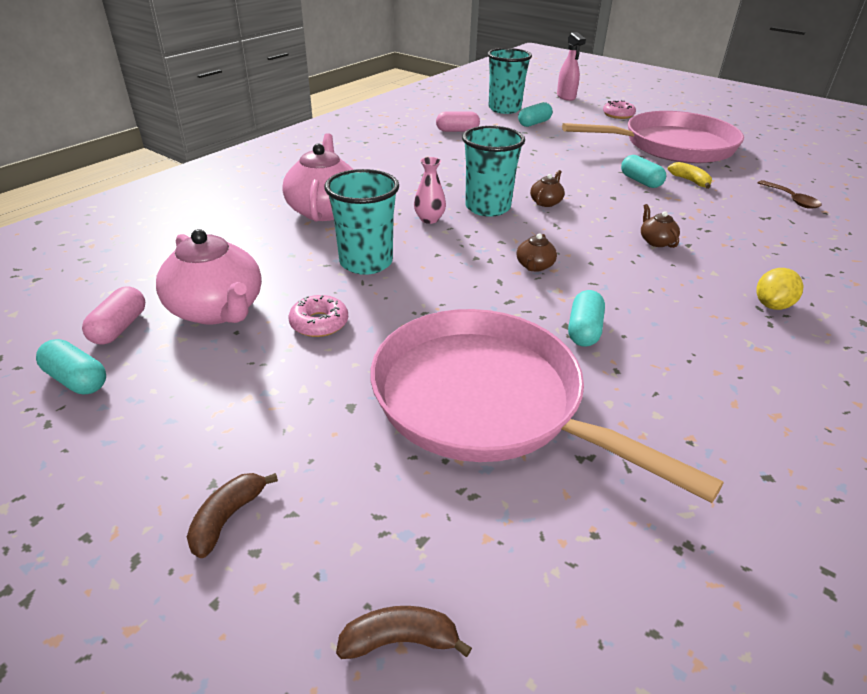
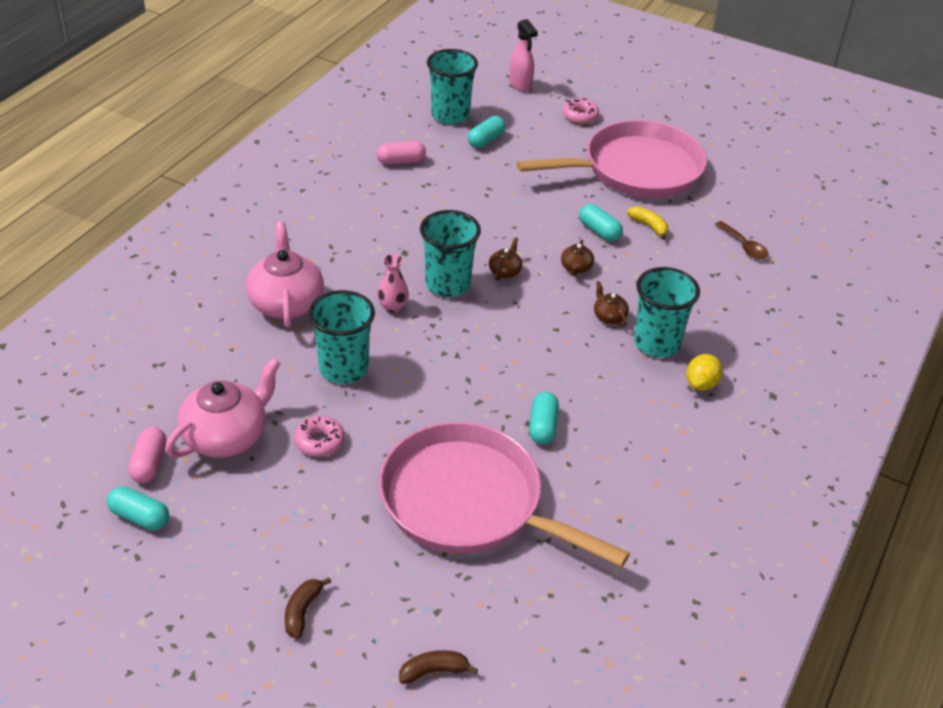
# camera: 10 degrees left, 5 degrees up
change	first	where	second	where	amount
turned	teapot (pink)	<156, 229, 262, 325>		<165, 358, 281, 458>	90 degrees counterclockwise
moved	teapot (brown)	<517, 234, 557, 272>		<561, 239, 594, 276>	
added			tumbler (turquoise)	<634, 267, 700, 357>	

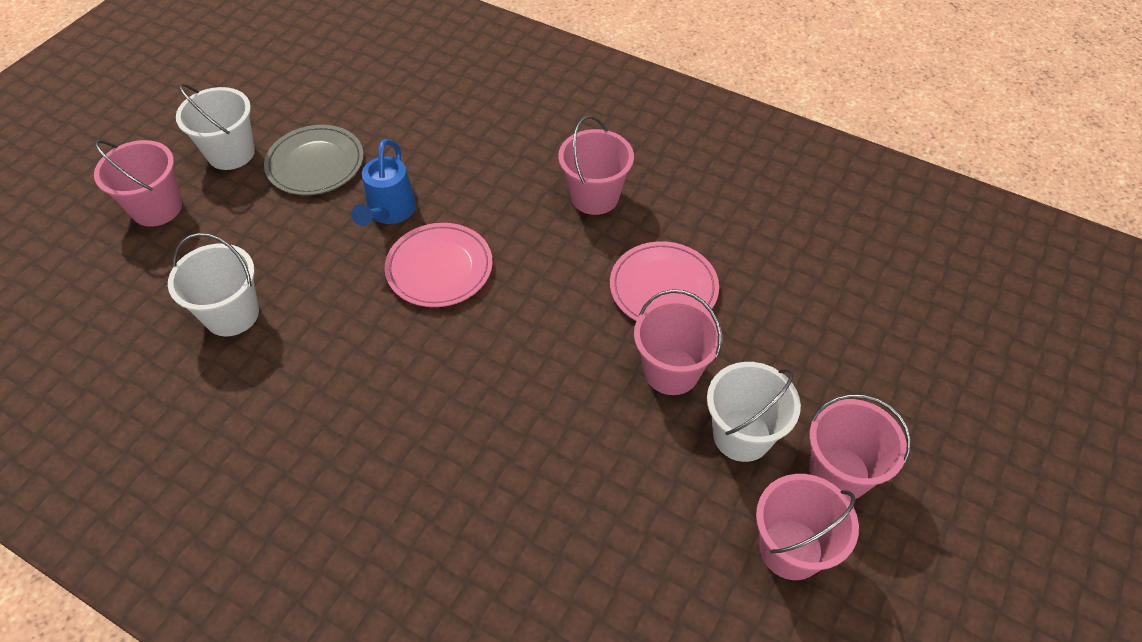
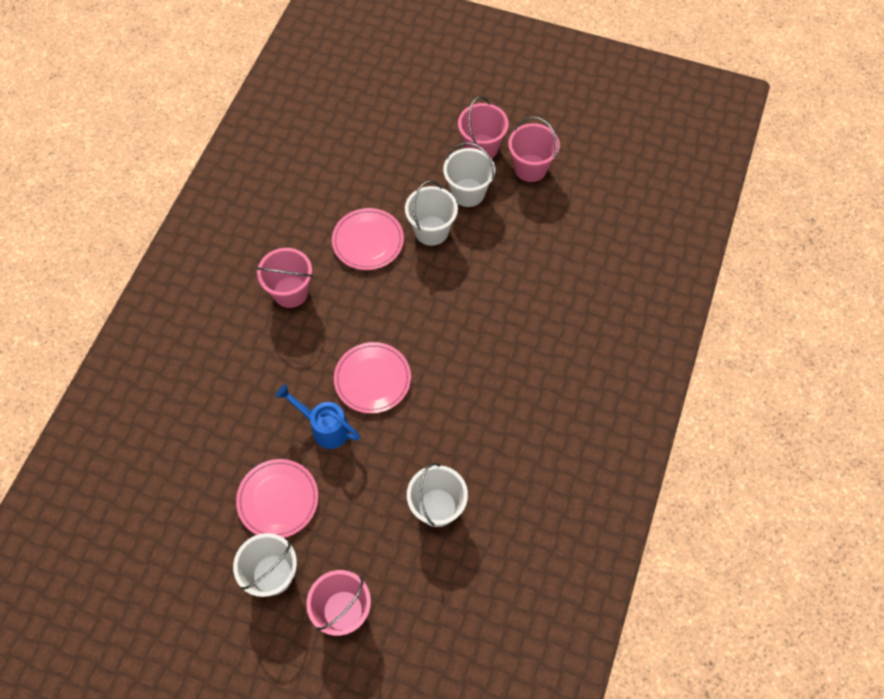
# camera: 100 degrees left, 10 degrees up
change	first	where	second	where	amount
recoloured	flat dish (ash-grey)	<264, 125, 364, 195>	flat dish (pink)	<236, 459, 318, 538>	
turned	watering pot (blue)	<351, 139, 416, 226>		<276, 384, 360, 449>	150 degrees counterclockwise
recoloured	bucket (pink)	<634, 289, 722, 395>	bucket (snow-white)	<405, 180, 458, 246>	

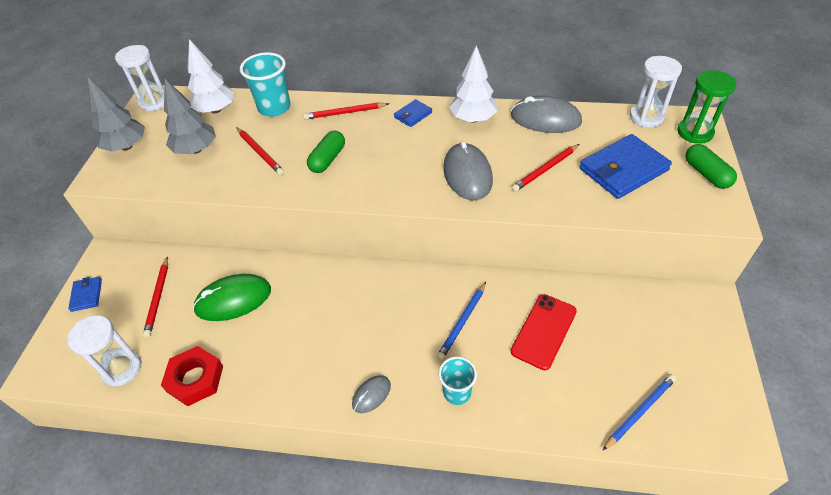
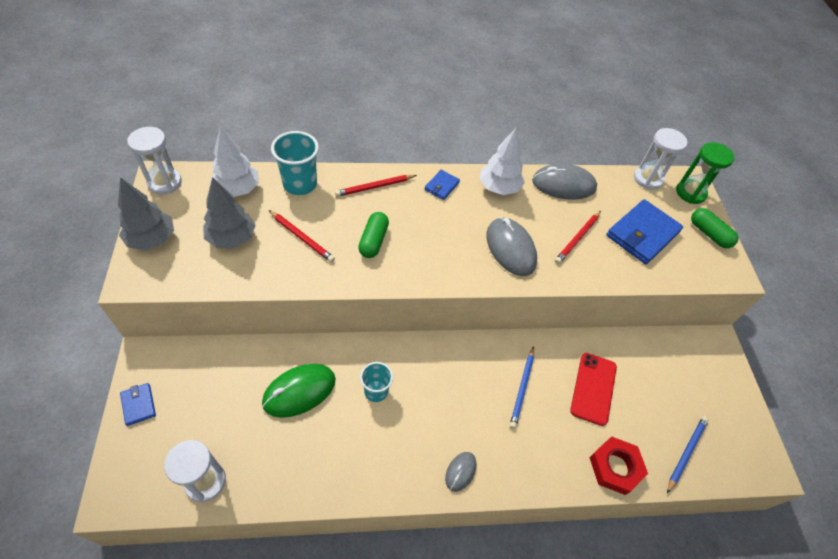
# camera: 20 degrees left, 5 degrees up
change	first	where	second	where	amount
removed	wooden pencil (scarlet)	<143, 257, 168, 337>			
moved	hex nut (scarlet)	<161, 346, 223, 406>		<589, 436, 648, 495>	
moved	tumbler (turquoise)	<439, 356, 477, 405>		<360, 362, 393, 402>	

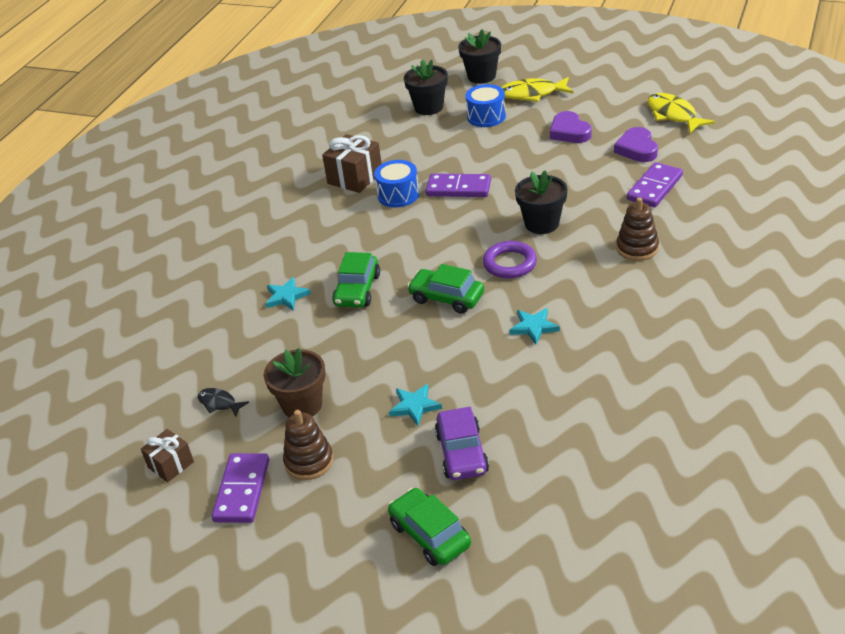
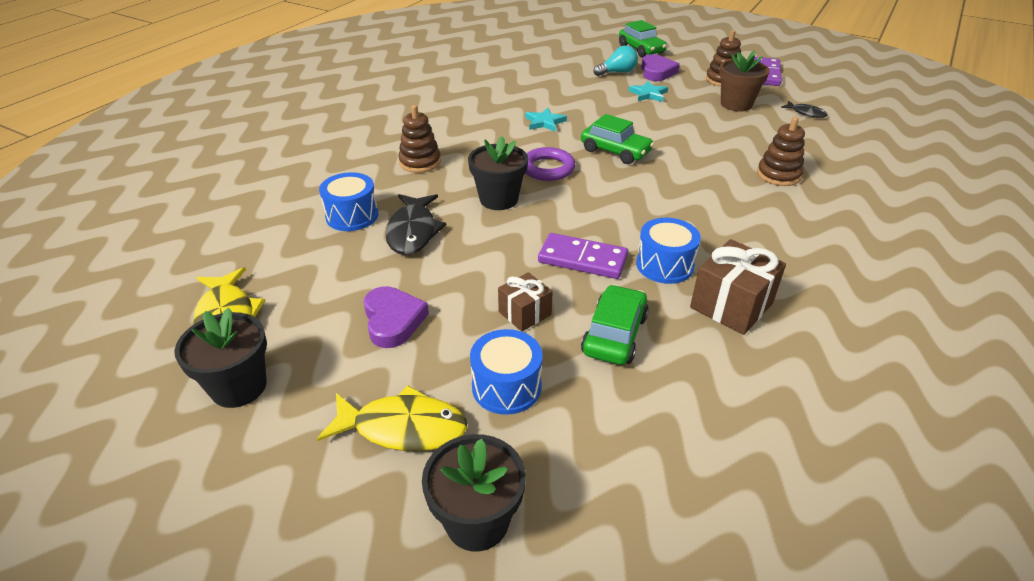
# camera: 175 degrees left, 0 degrees up
change	first	where	second	where	amount
moved	flower pot (black)	<404, 59, 448, 115>		<174, 308, 267, 408>	
moved	heart shape (purple)	<614, 127, 658, 162>		<641, 54, 680, 81>	
replaced	domino tile (purple)	<627, 162, 683, 207>	toy drum (blue)	<319, 172, 378, 231>	
moved	automobile (leaf-green)	<332, 252, 380, 308>		<581, 284, 649, 365>	
replaced	star shape (turquoise)	<265, 277, 311, 311>	stacking rings (brown)	<757, 117, 805, 186>	
replaced	automobile (purple)	<435, 407, 489, 480>	light bulb (turquoise)	<593, 46, 638, 76>	
moved	wrapped gift (brown)	<141, 429, 194, 482>		<498, 272, 553, 332>	
added			toy fish (black)	<385, 194, 446, 255>	

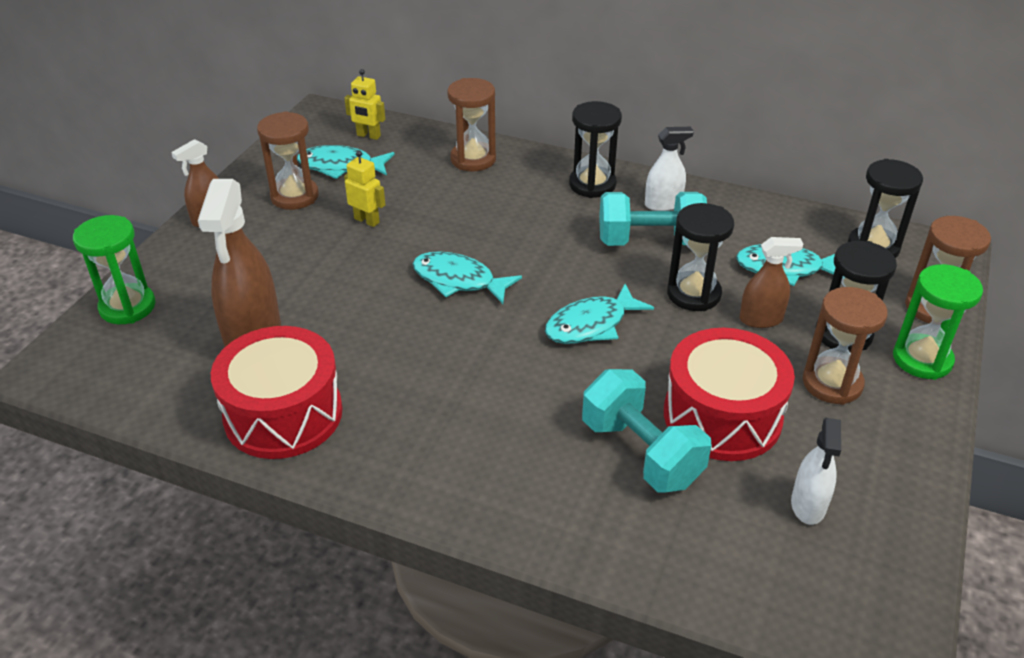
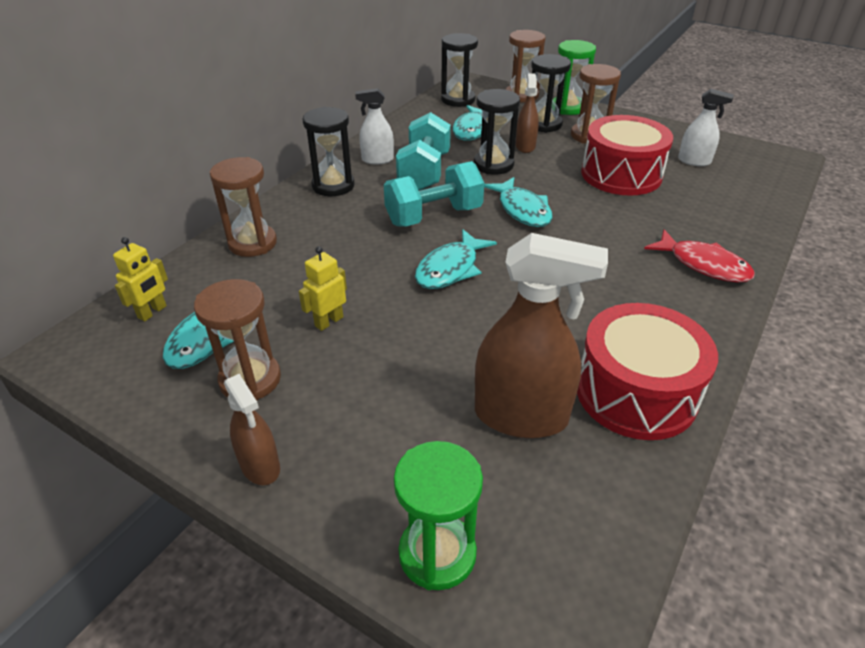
# camera: 80 degrees left, 0 degrees up
change	first	where	second	where	amount
turned	sprayer (snow-white)	<645, 127, 694, 211>		<355, 88, 394, 164>	90 degrees counterclockwise
moved	free weight (turquoise)	<582, 369, 711, 492>		<384, 161, 484, 227>	
added			toy fish (scarlet)	<644, 229, 755, 283>	

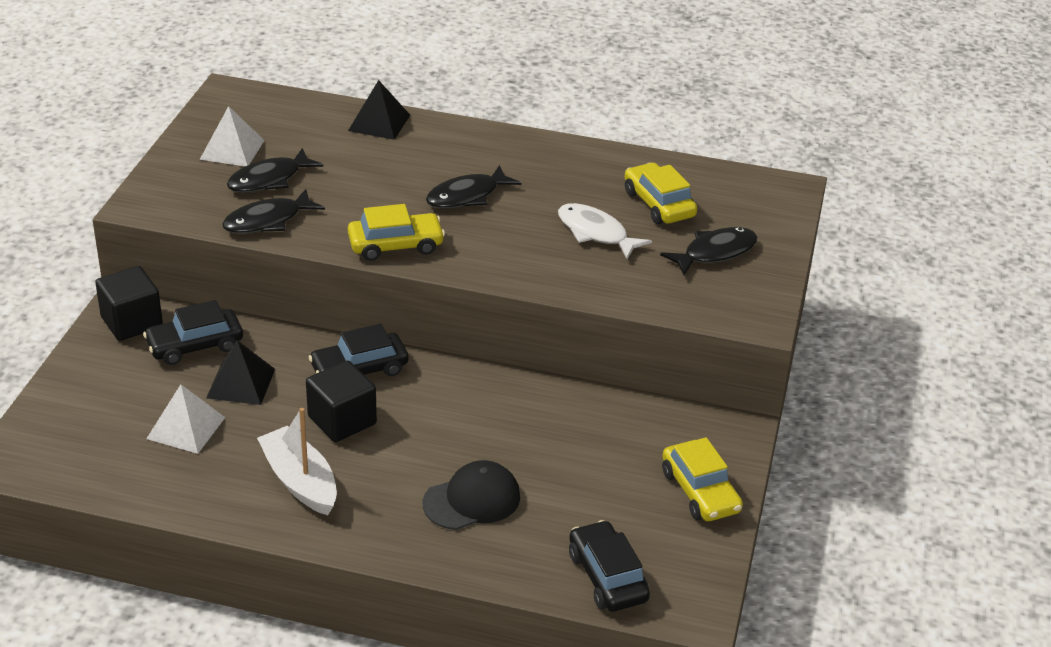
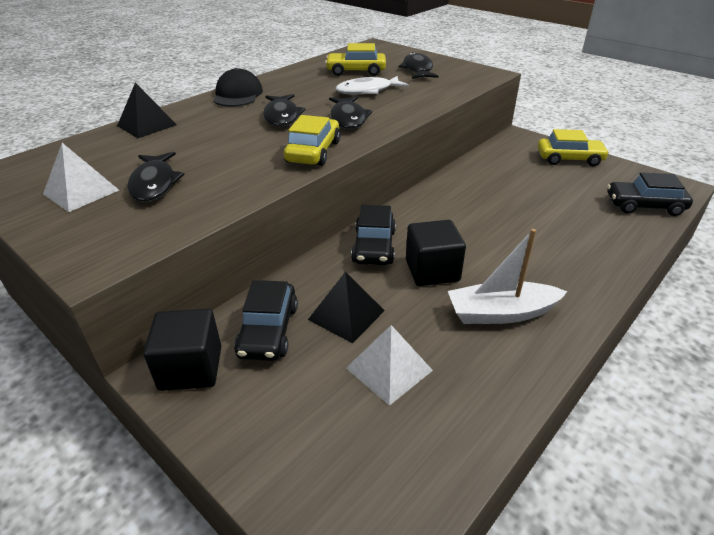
# camera: 60 degrees left, 0 degrees up
change	first	where	second	where	amount
moved	toy fish (black)	<222, 189, 325, 234>		<329, 96, 372, 130>	
moved	baseball cap (black)	<423, 460, 520, 530>		<213, 68, 263, 107>	

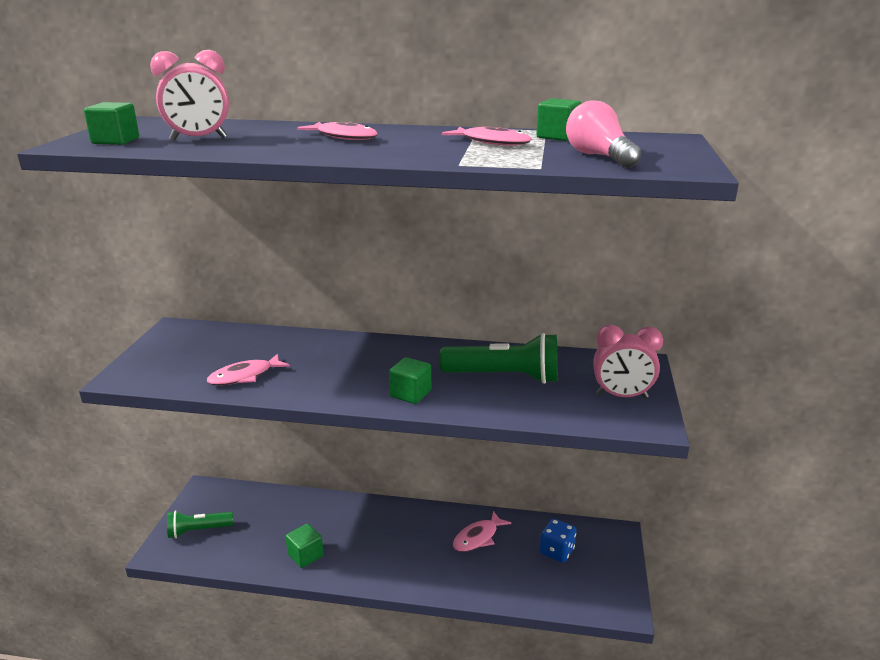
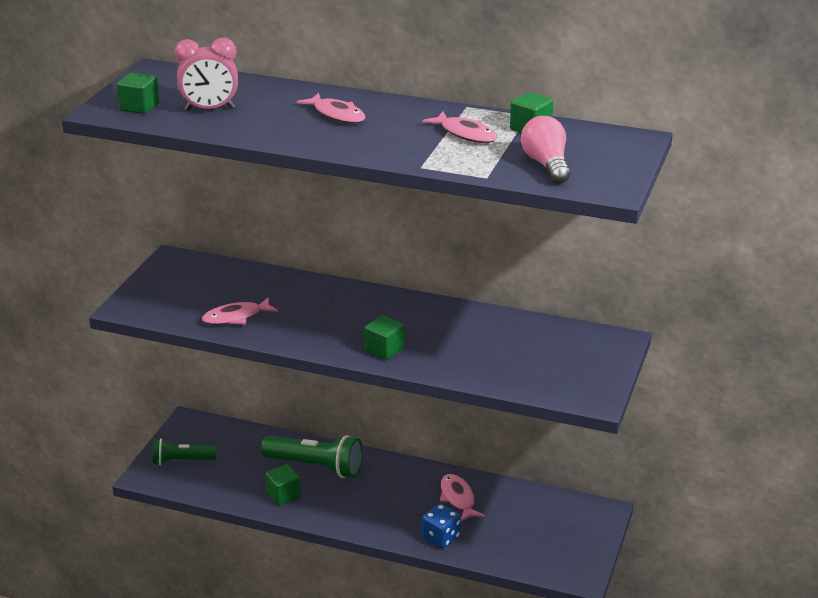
# camera: 10 degrees right, 5 degrees up
change	first	where	second	where	amount
removed	clock (pink)	<593, 325, 663, 398>			
moved	pocket torch (leaf-green)	<439, 333, 558, 384>		<261, 435, 363, 478>	
turned	toy fish (pink)	<453, 511, 512, 552>		<440, 474, 485, 521>	105 degrees clockwise
moved	game die (blue)	<540, 519, 577, 563>		<422, 504, 461, 548>	

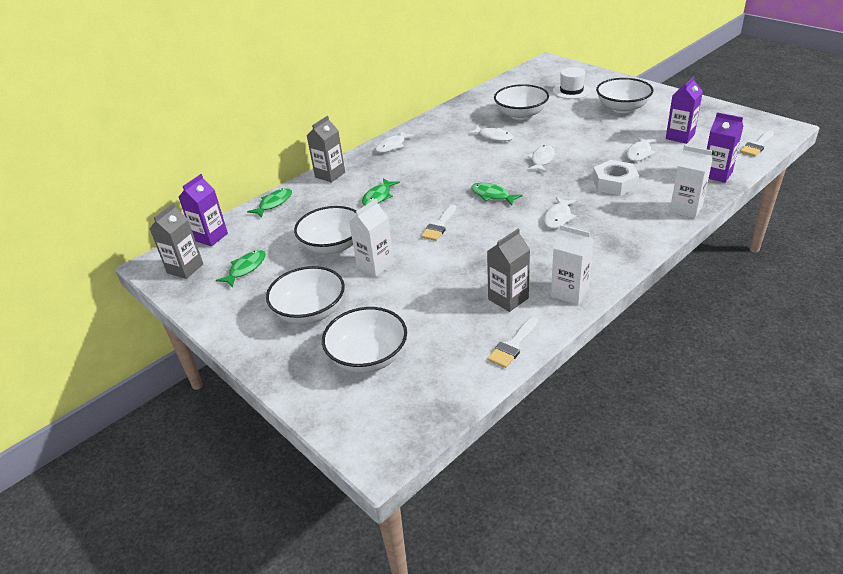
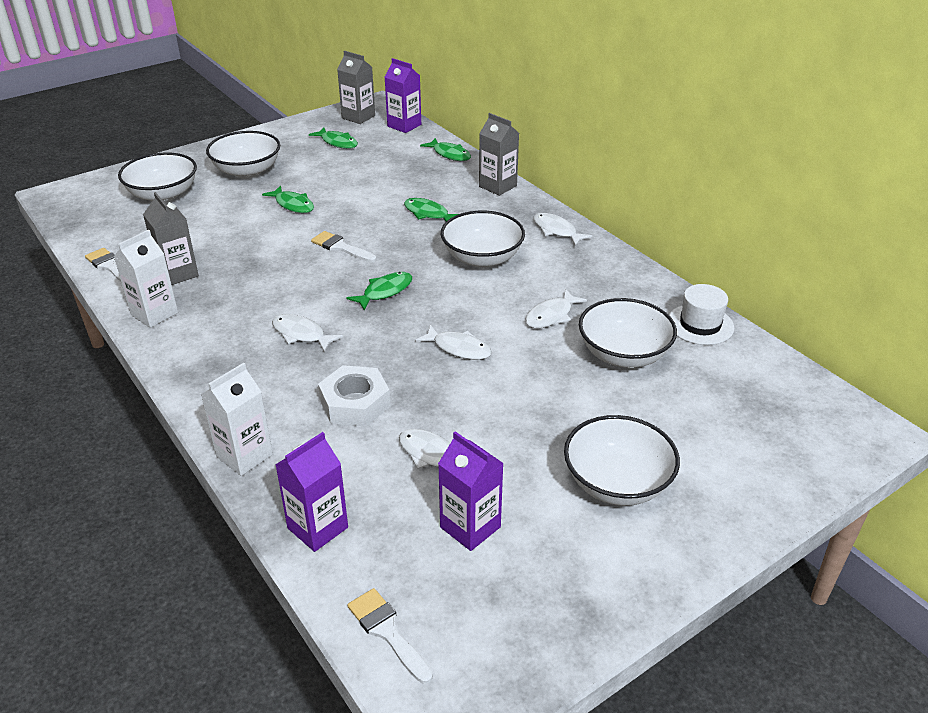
# camera: 95 degrees right, 0 degrees up
change	first	where	second	where	amount
moved	tall hat (snow-white)	<553, 67, 591, 99>		<669, 284, 735, 345>	
replaced	carton (snow-white)	<349, 199, 394, 277>	toy fish (leaf-green)	<262, 186, 314, 213>	
moved	serving bowl (snow-white)	<294, 206, 356, 254>		<441, 211, 525, 268>	

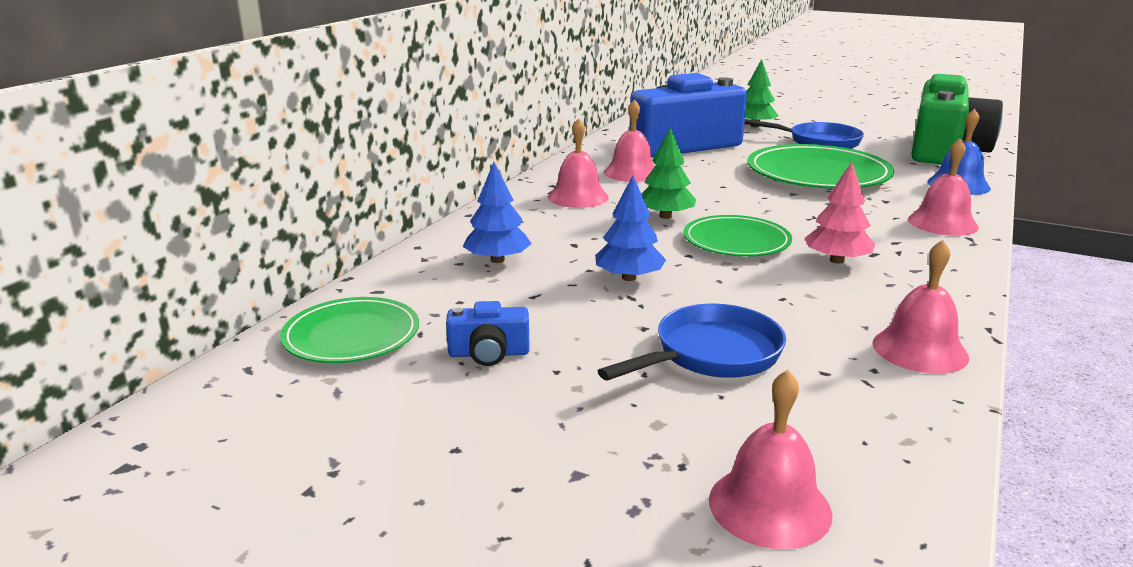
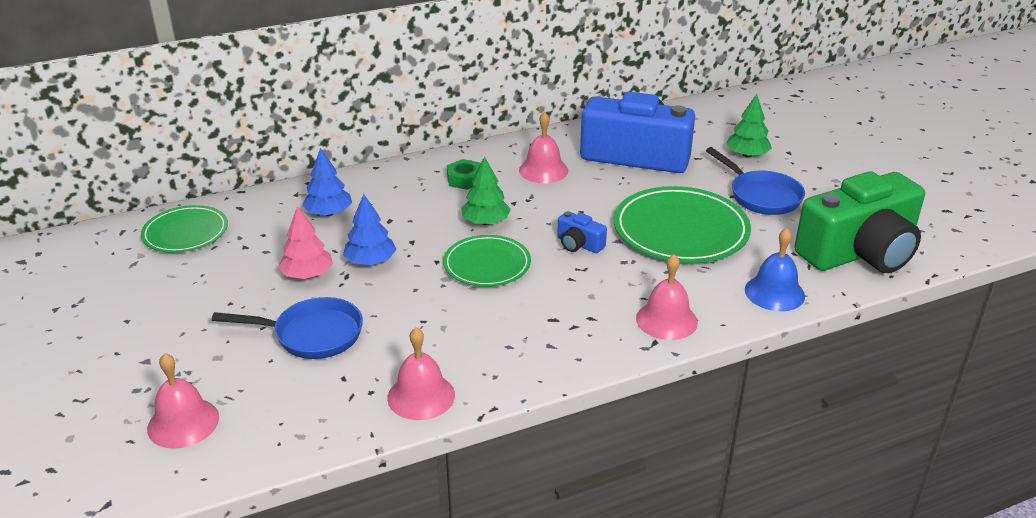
# camera: 40 degrees right, 10 degrees up
change	first	where	second	where	amount
replaced	school bell (pink)	<548, 118, 609, 208>	hex nut (leaf-green)	<447, 159, 481, 190>	
moved	fir tree (pink)	<805, 162, 875, 264>		<278, 206, 333, 279>	
moved	camera (blue)	<446, 301, 530, 366>		<557, 211, 607, 253>	

